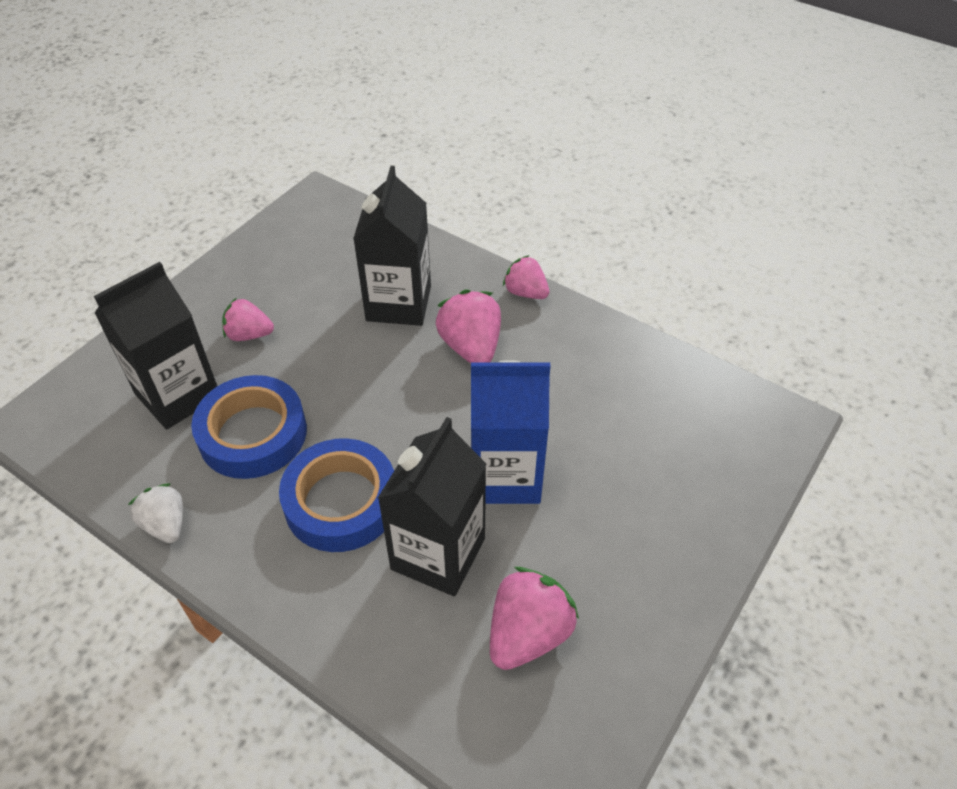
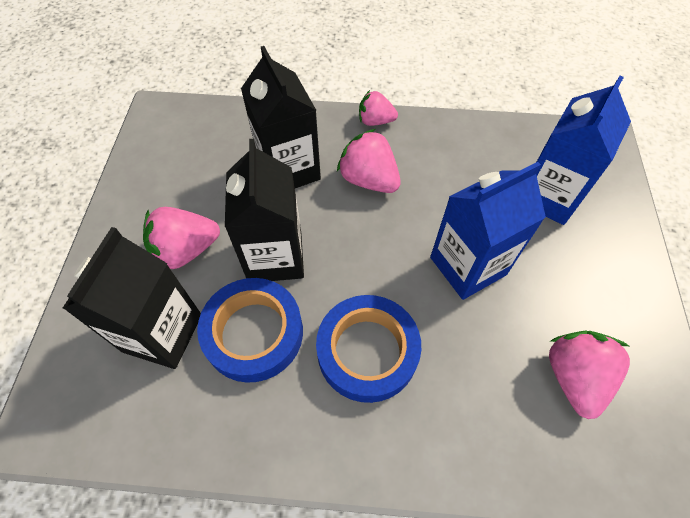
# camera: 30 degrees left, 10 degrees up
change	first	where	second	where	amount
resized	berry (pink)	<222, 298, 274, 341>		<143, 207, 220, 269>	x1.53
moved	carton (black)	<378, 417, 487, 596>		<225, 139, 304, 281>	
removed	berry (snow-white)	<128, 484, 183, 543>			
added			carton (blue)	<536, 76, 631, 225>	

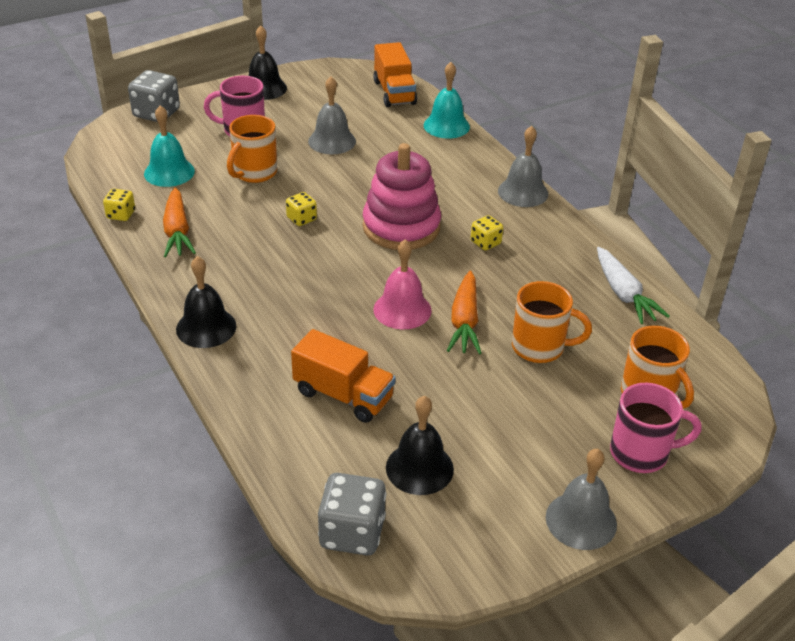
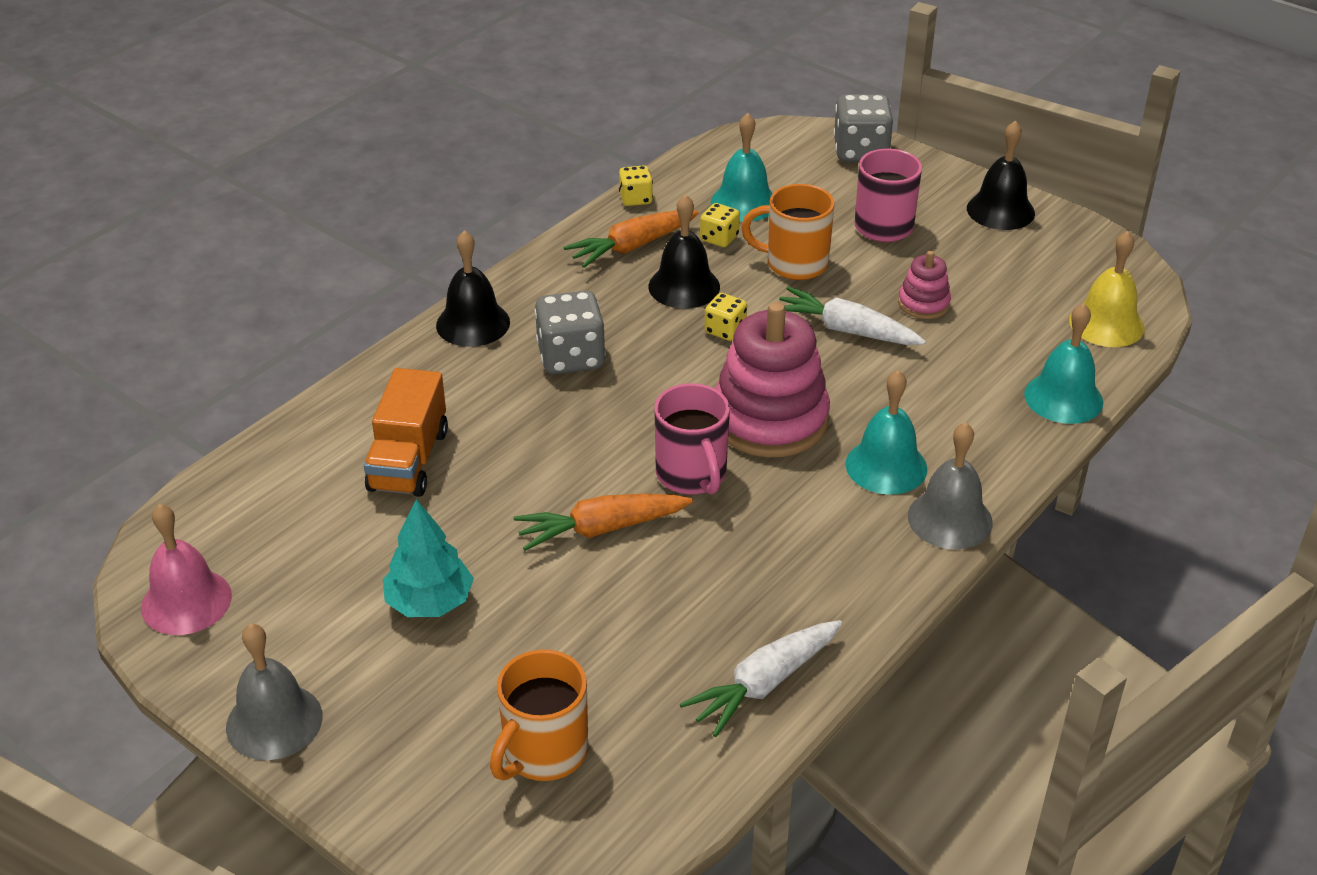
# camera: 70 degrees right, 0 degrees up
change	first	where	second	where	amount
replaced	toy truck (orange-coloured)	<373, 42, 417, 107>	school bell (golden)	<1069, 231, 1145, 347>	
replaced	school bell (ash-grey)	<308, 76, 356, 154>	stacking rings (pink)	<898, 251, 951, 319>	
moved	game die (golden)	<471, 215, 503, 250>		<700, 203, 740, 247>	
moved	school bell (pink)	<373, 239, 432, 329>		<141, 504, 232, 635>	
removed	coffee mug (orange-coloured)	<512, 281, 592, 363>			
moved	coffee mug (pink)	<610, 383, 701, 473>		<654, 383, 730, 495>	
moved	school bell (black)	<386, 396, 454, 495>		<648, 194, 720, 308>	
moved	game die (ash-grey)	<318, 473, 386, 555>		<534, 291, 606, 374>	
added			root vegetable (snow-white)	<779, 287, 926, 345>	
added			school bell (turquoise)	<845, 370, 927, 495>	
added			fir tree (turquoise)	<383, 499, 474, 617>	

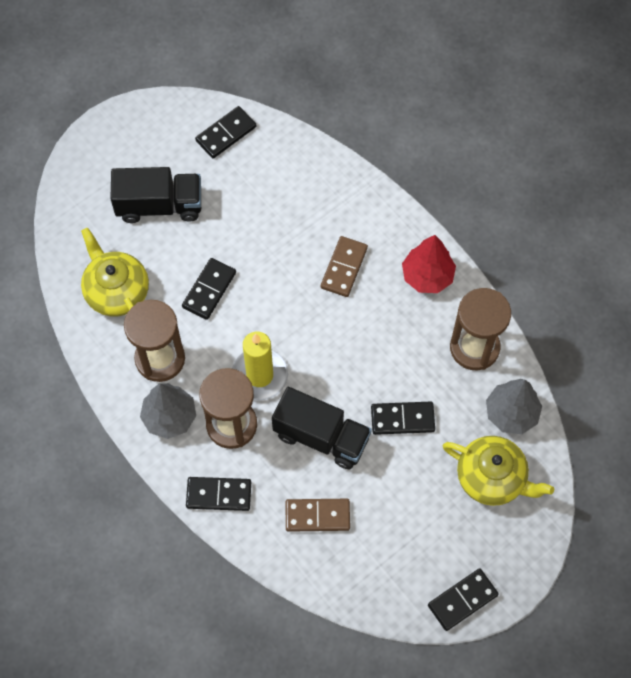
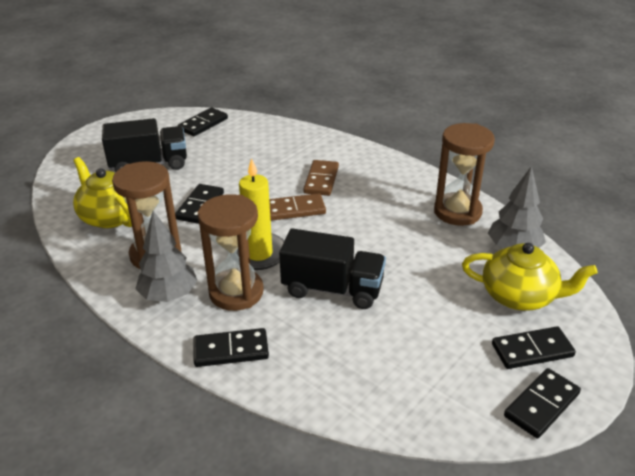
# camera: 10 degrees left, 30 degrees down
change	first	where	second	where	amount
removed	fir tree (scarlet)	<402, 235, 456, 293>			
moved	domino tile (black)	<371, 401, 435, 435>		<492, 327, 576, 369>	
moved	domino tile (brown)	<286, 499, 350, 532>		<269, 193, 326, 221>	

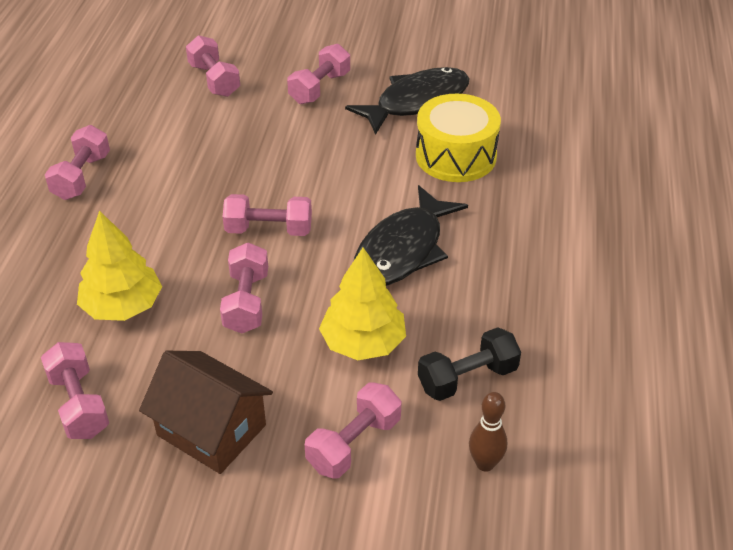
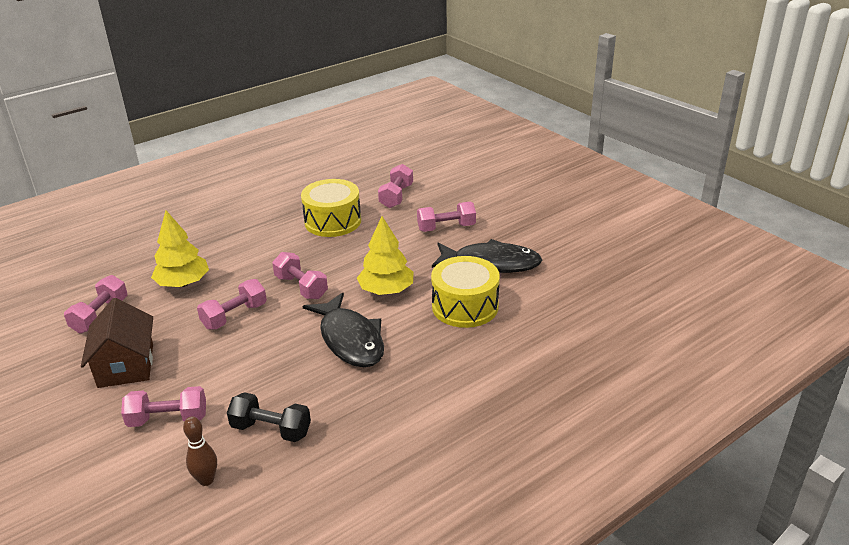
# camera: 45 degrees right, 10 degrees down
change	first	where	second	where	amount
removed	free weight (pink)	<45, 125, 110, 200>			
turned	toy fish (black)	<354, 185, 468, 286>		<302, 292, 384, 367>	105 degrees counterclockwise
moved	fir tree (golden)	<319, 247, 406, 360>		<357, 216, 414, 295>	
added			toy drum (golden)	<301, 179, 361, 237>	

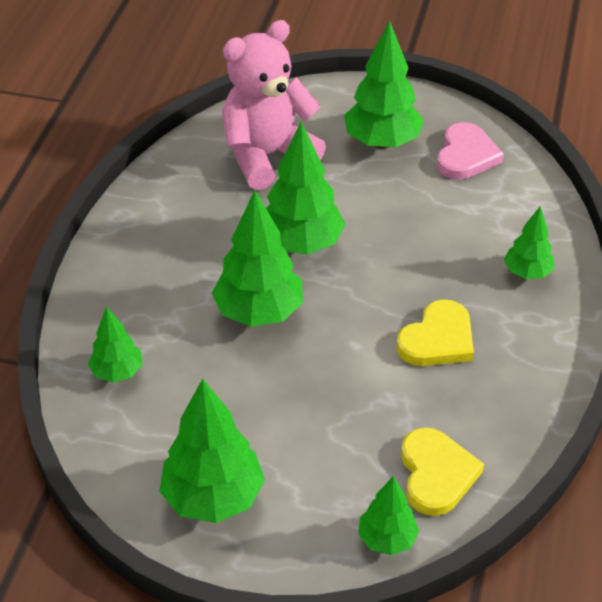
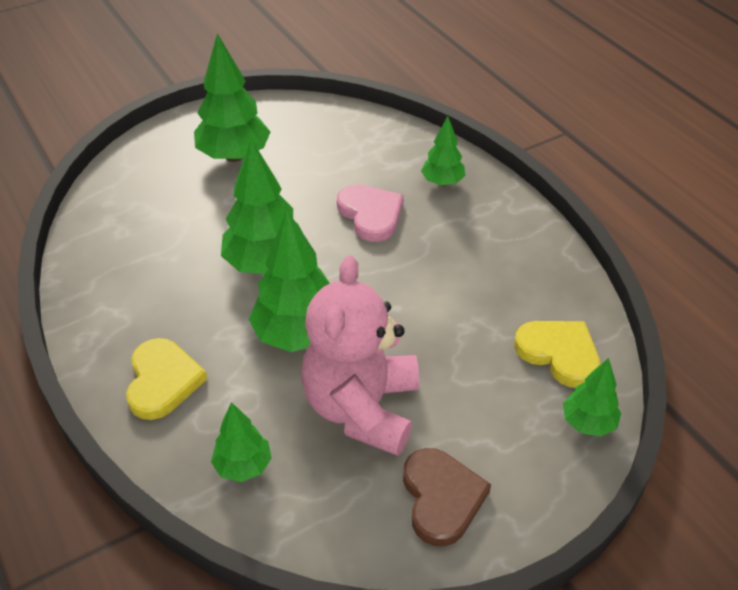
# camera: 45 degrees left, 0 degrees up
change	first	where	second	where	amount
moved	teddy (pink)	<222, 20, 326, 190>		<301, 256, 419, 456>	
moved	heart shape (pink)	<437, 122, 504, 180>		<337, 184, 403, 242>	
moved	heart shape (golden)	<397, 299, 474, 366>		<126, 338, 207, 420>	
replaced	fir tree (leaf-green)	<160, 379, 265, 523>	heart shape (brown)	<403, 448, 491, 546>	

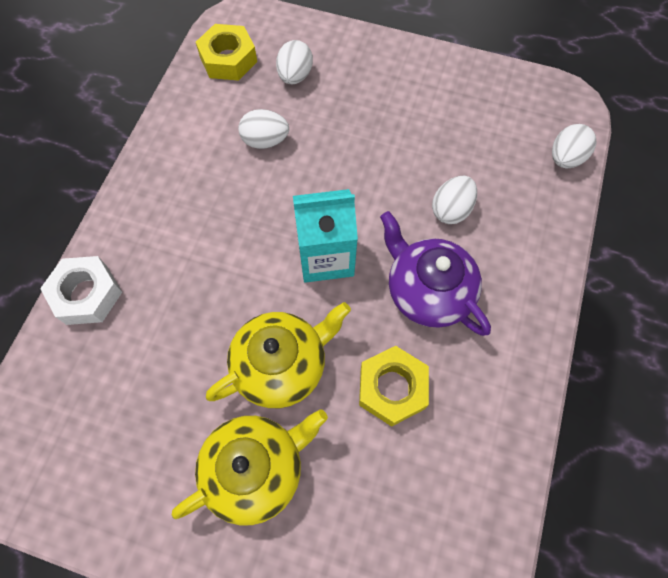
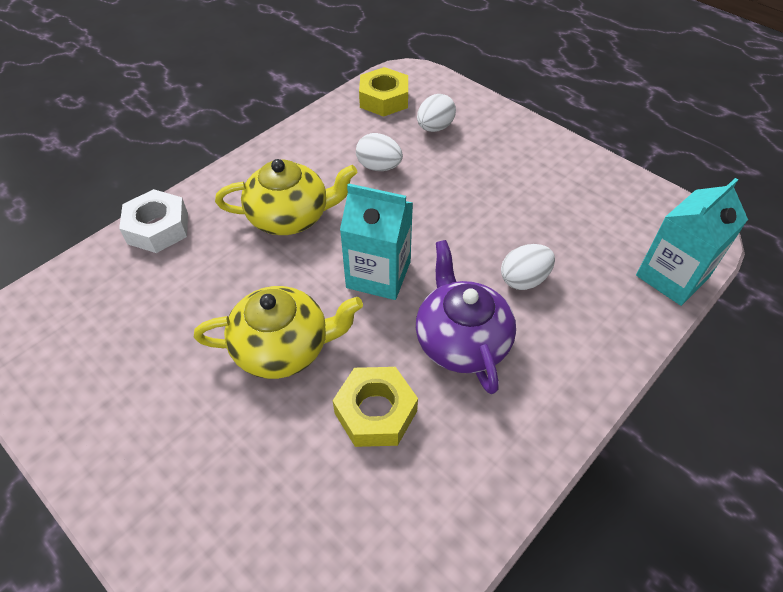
# camera: 25 degrees right, 15 degrees down
change	first	where	second	where	amount
replaced	egg (snow-white)	<552, 124, 597, 168>	carton (turquoise)	<636, 178, 748, 306>	
moved	teapot (golden)	<172, 409, 328, 525>		<215, 159, 358, 235>	

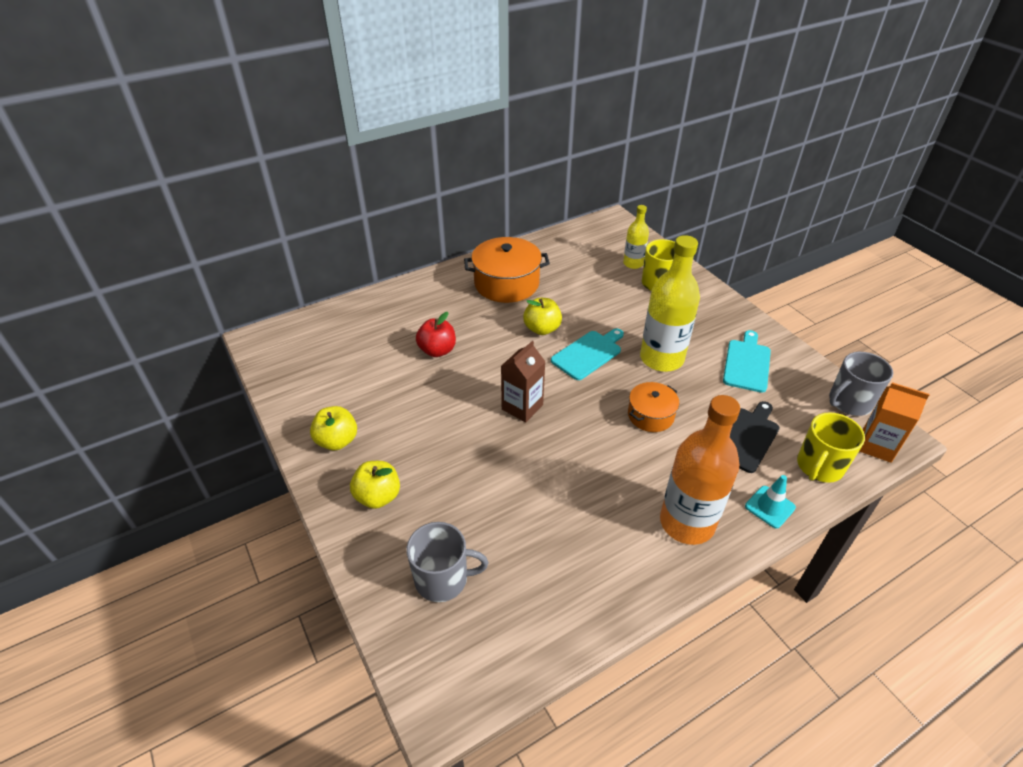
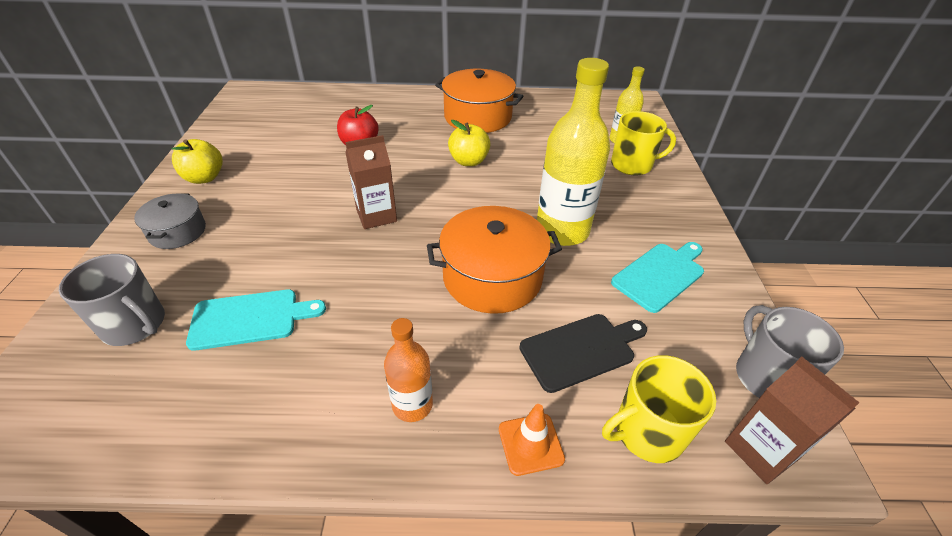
# camera: 30 degrees right, 0 degrees up
change	first	where	second	where	amount
moved	chopping board (turquoise)	<551, 328, 624, 380>		<186, 289, 326, 351>	
turned	coffee mug (ash-grey)	<829, 352, 893, 416>		<736, 305, 844, 398>	75 degrees clockwise
resized	pot (orange-coloured)	<628, 382, 679, 432>		<427, 206, 562, 314>	x1.72
recoloured	carton (orange-coloured)	<859, 382, 930, 463>	carton (brown)	<725, 357, 859, 484>	
resized	drink bottle (orange-coloured)	<660, 395, 740, 545>		<384, 318, 433, 422>	x0.54
replaced	apple fruit (golden)	<350, 461, 400, 509>	pot (ash-grey)	<134, 193, 206, 249>	
recoloured	traffic cone (turquoise)	<745, 475, 796, 529>	traffic cone (orange-coloured)	<499, 404, 565, 476>	

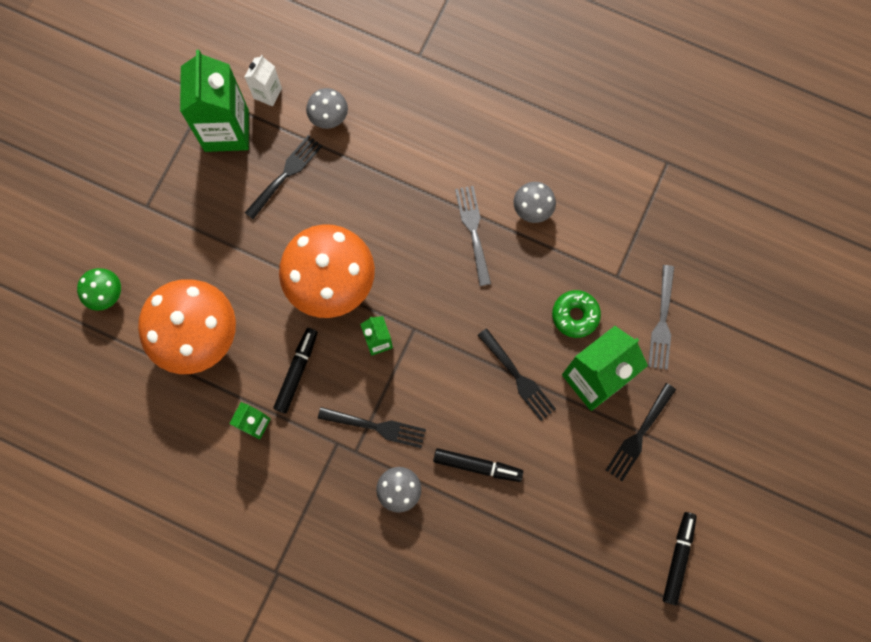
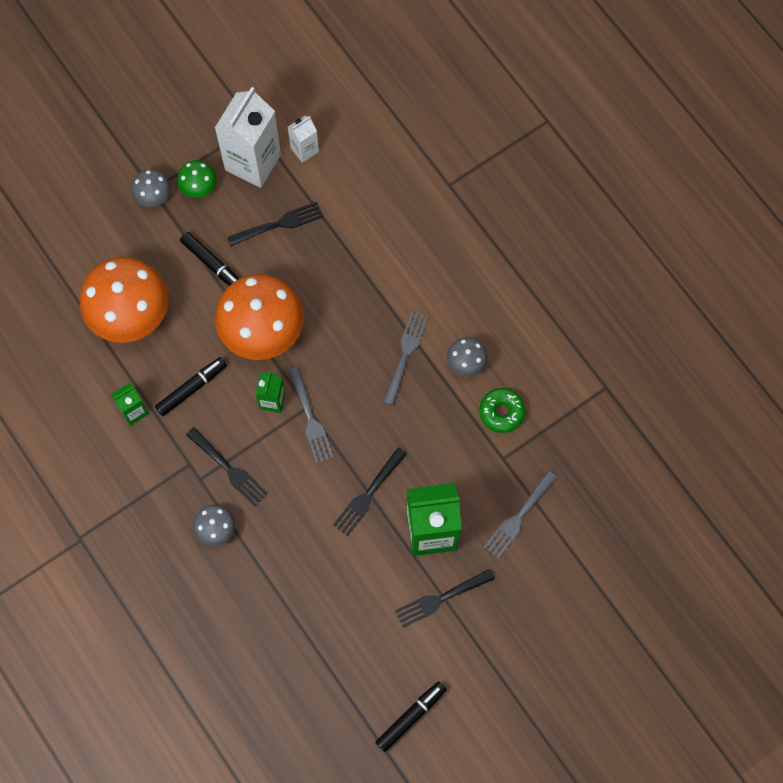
# camera: 30 degrees right, 5 degrees down
change	first	where	second	where	amount
recoloured	carton (leaf-green)	<180, 50, 249, 152>	carton (snow-white)	<215, 87, 281, 188>	
moved	toadstool (ash-grey)	<306, 88, 348, 129>		<131, 169, 171, 207>	
moved	toadstool (leaf-green)	<77, 268, 121, 311>		<177, 160, 216, 198>	
moved	doughnut (leaf-green)	<552, 290, 601, 338>		<479, 388, 526, 433>	
turned	fork (black)	<478, 328, 556, 421>		<333, 448, 407, 536>	45 degrees clockwise
moved	marker (black)	<433, 448, 523, 482>		<180, 232, 239, 286>	
added			fork (ash-grey)	<288, 367, 334, 464>	

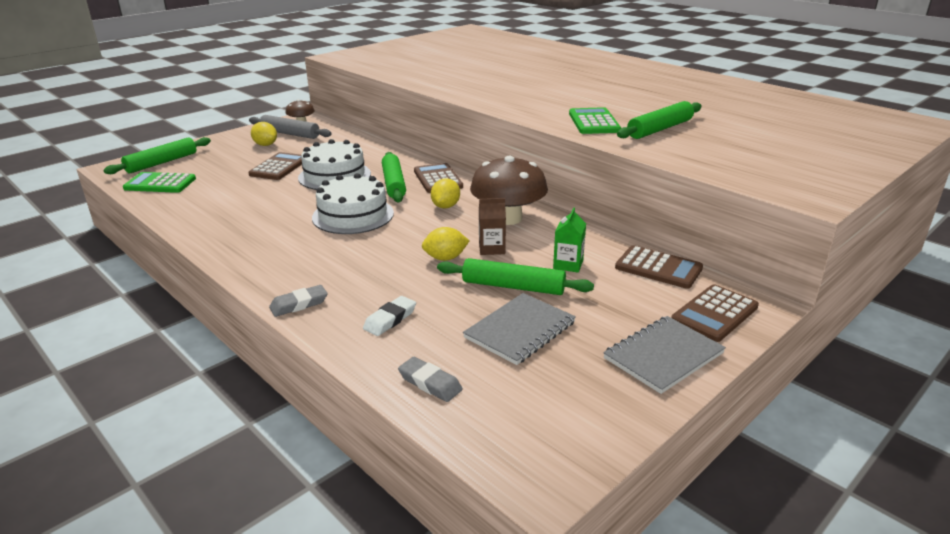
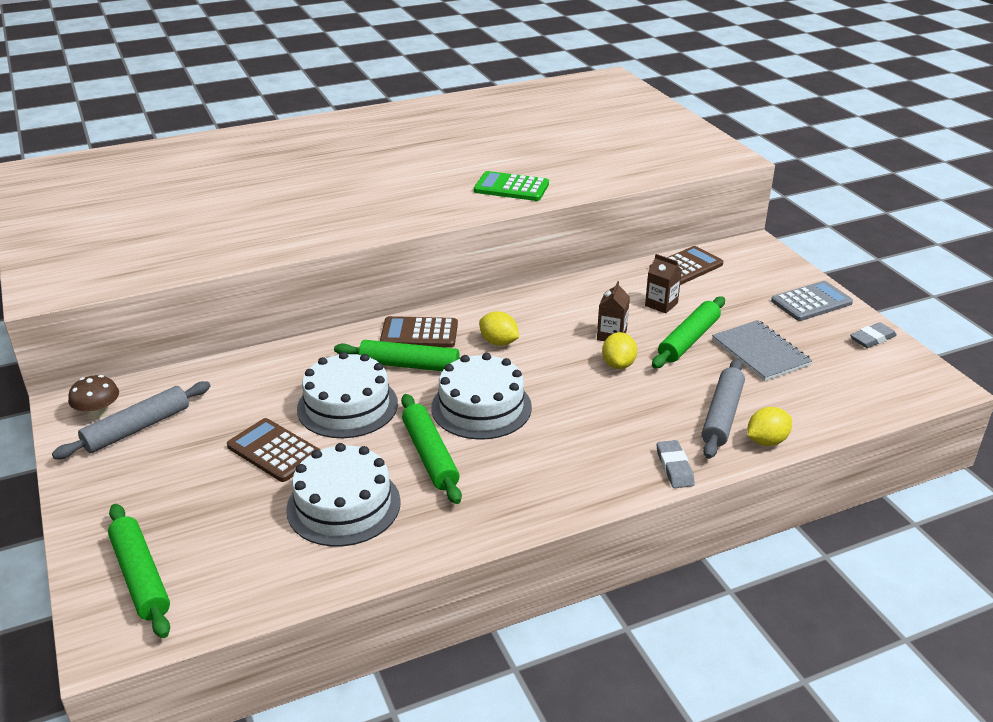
# camera: 70 degrees left, 5 degrees up
change	first	where	second	where	amount
moved	pastry roller (leaf-green)	<617, 101, 702, 139>		<401, 394, 462, 504>	
moved	toy lemon (golden)	<251, 122, 277, 146>		<747, 407, 792, 446>	
removed	toadstool (brown)	<470, 156, 548, 225>			
removed	calculator (leaf-green)	<123, 172, 196, 193>			
recoloured	carton (leaf-green)	<553, 208, 586, 273>	carton (brown)	<645, 254, 682, 314>	
removed	calculator (brown)	<671, 284, 759, 342>			
replaced	eraser (snow-white)	<363, 296, 416, 336>	pastry roller (ash-grey)	<701, 359, 745, 459>	
replaced	notebook (ash-grey)	<603, 316, 726, 394>	calculator (ash-grey)	<771, 281, 853, 321>	
moved	eraser (ash-grey)	<398, 357, 463, 402>		<850, 322, 897, 348>	
added			gateau (snow-white)	<286, 443, 401, 547>	

